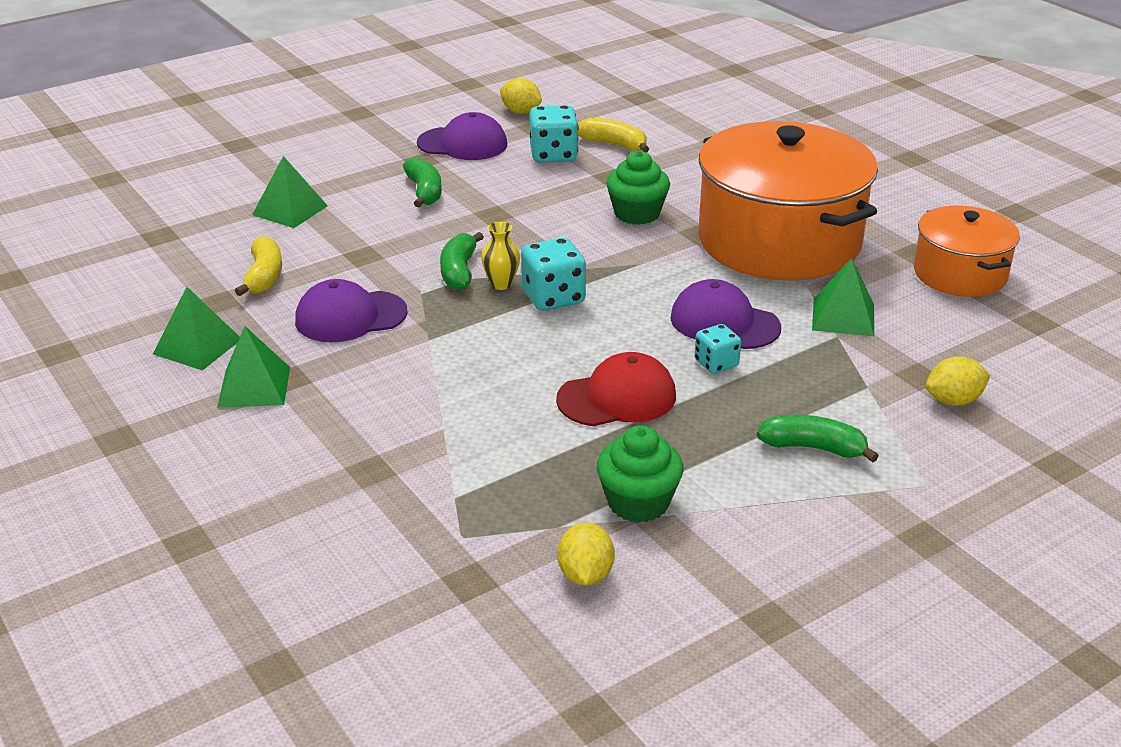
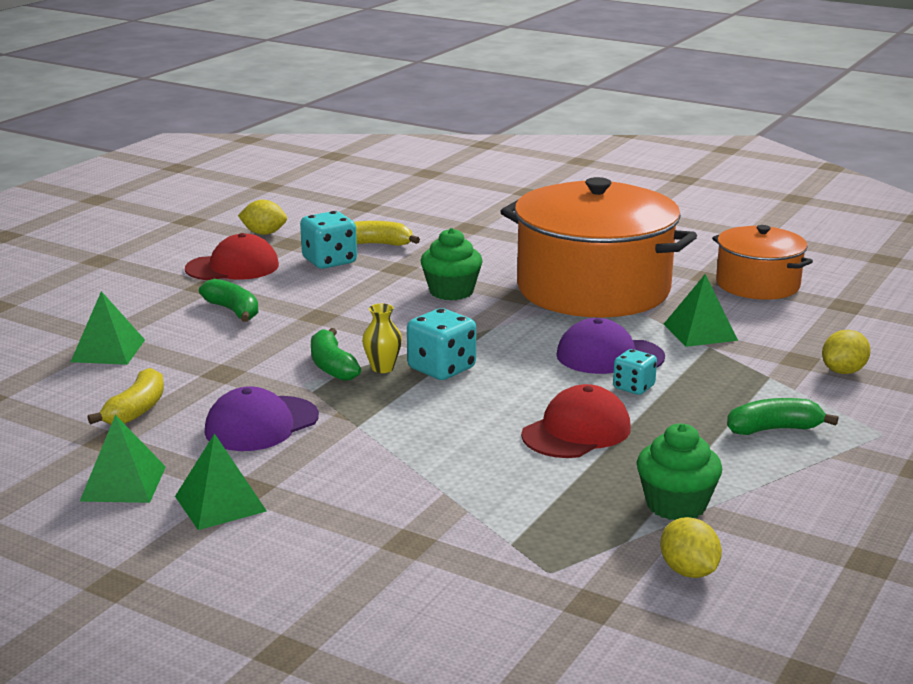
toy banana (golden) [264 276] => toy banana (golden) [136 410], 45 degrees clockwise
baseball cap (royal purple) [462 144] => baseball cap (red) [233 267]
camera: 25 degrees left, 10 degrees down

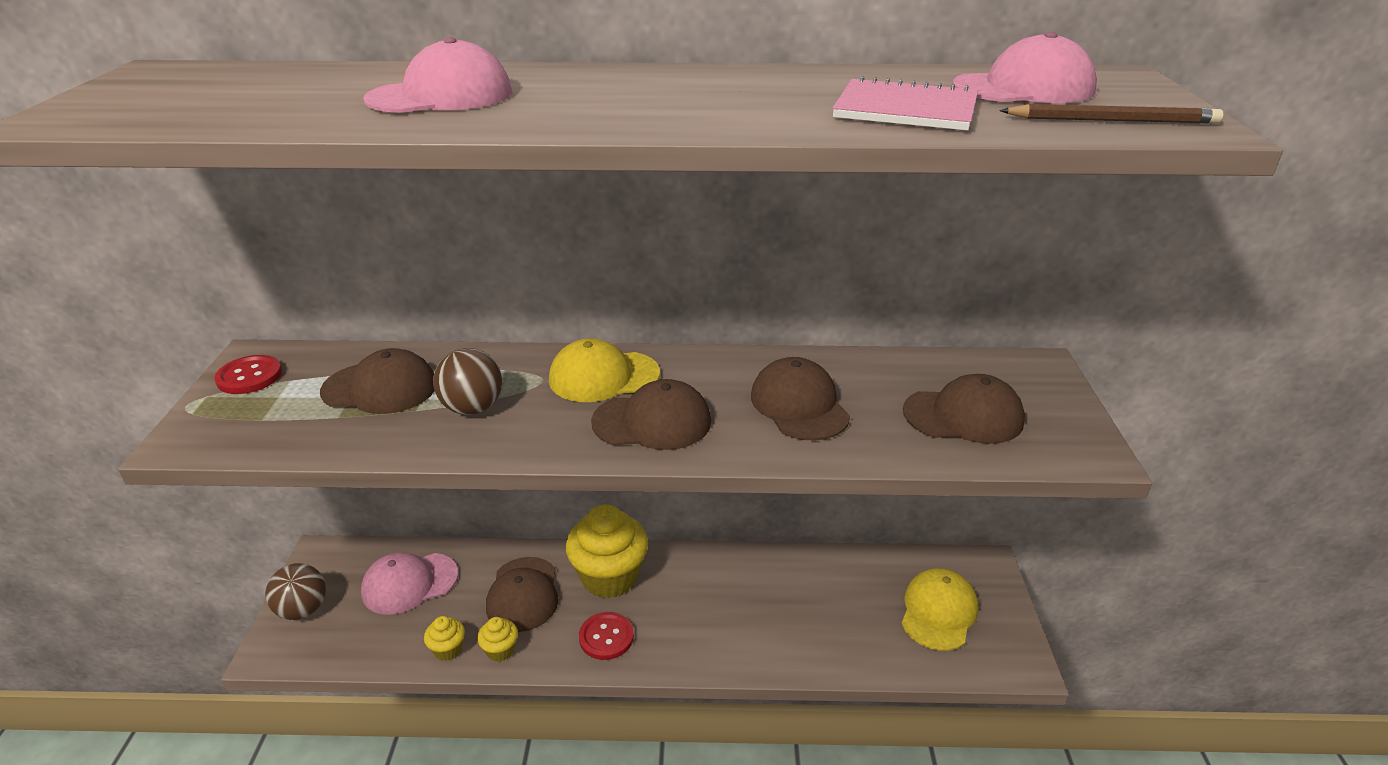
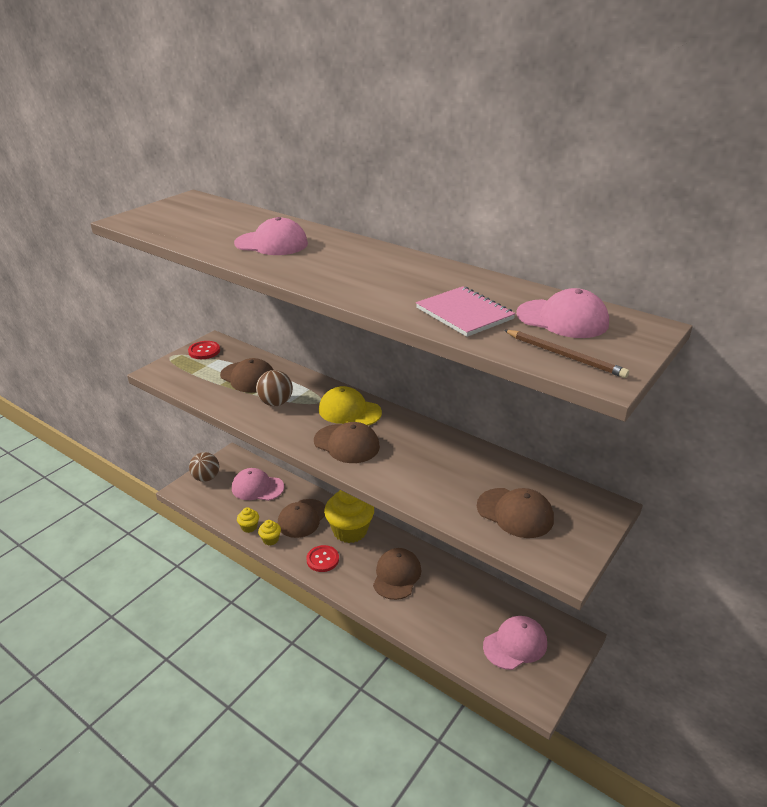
baseball cap (dark brown) [799 405] => baseball cap (dark brown) [397 575], shifted
baseball cap (golden) [938 612] => baseball cap (rosy) [515 644]
camera: 35 degrees right, 0 degrees up

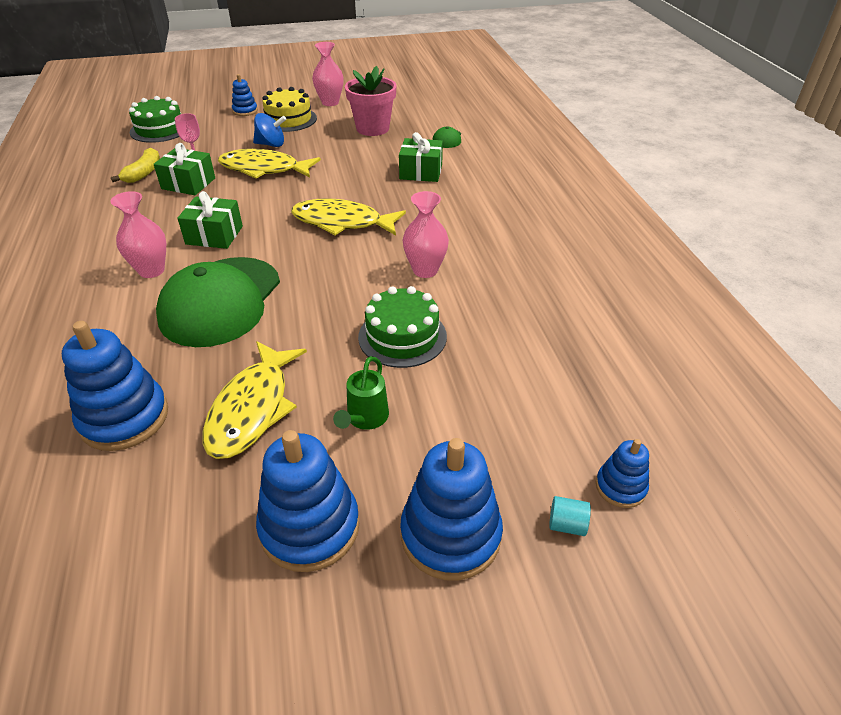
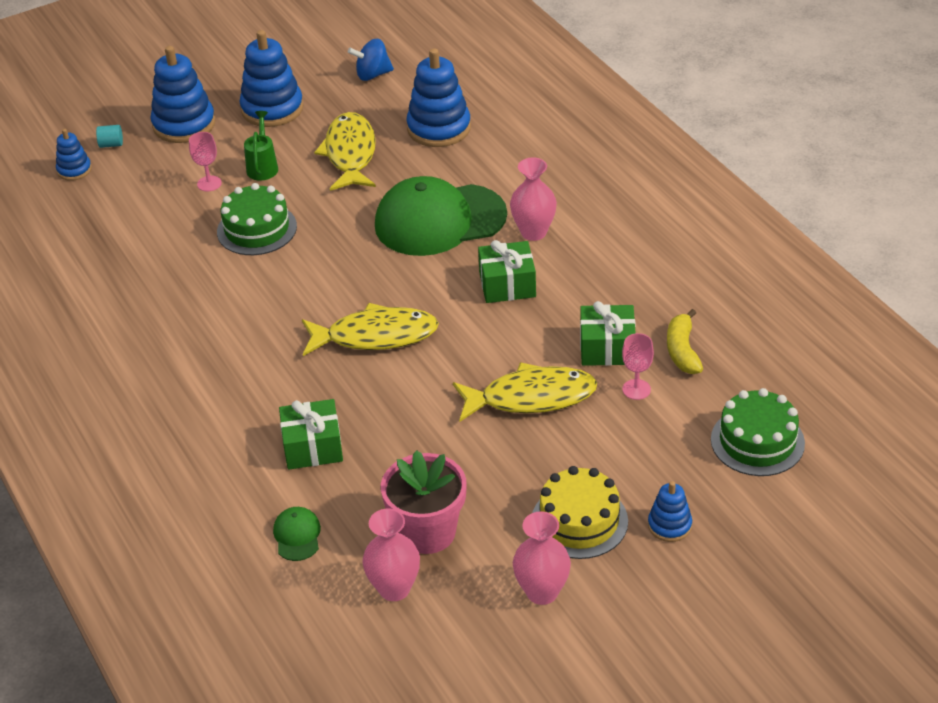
baseball cap (emerald) [221 301] => baseball cap (emerald) [439 220], 105 degrees counterclockwise
spinning top (cobalt) [271 144] => spinning top (cobalt) [372 75], shifted
tall vase (rosy) [425 270] => tall vase (rosy) [394 588], shifted
nothing => chalice (rosy) [209 183]
camera: 165 degrees right, 0 degrees up

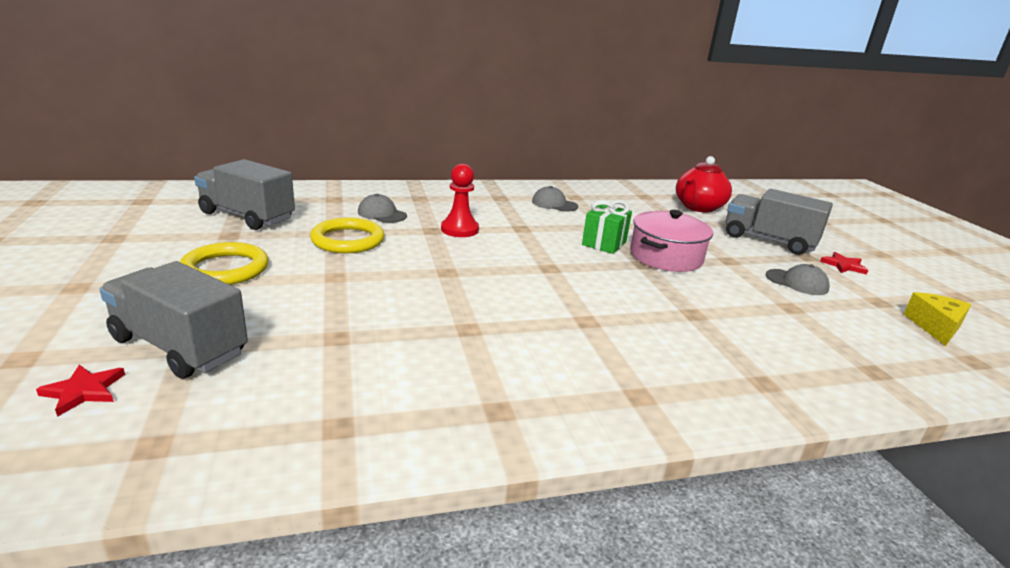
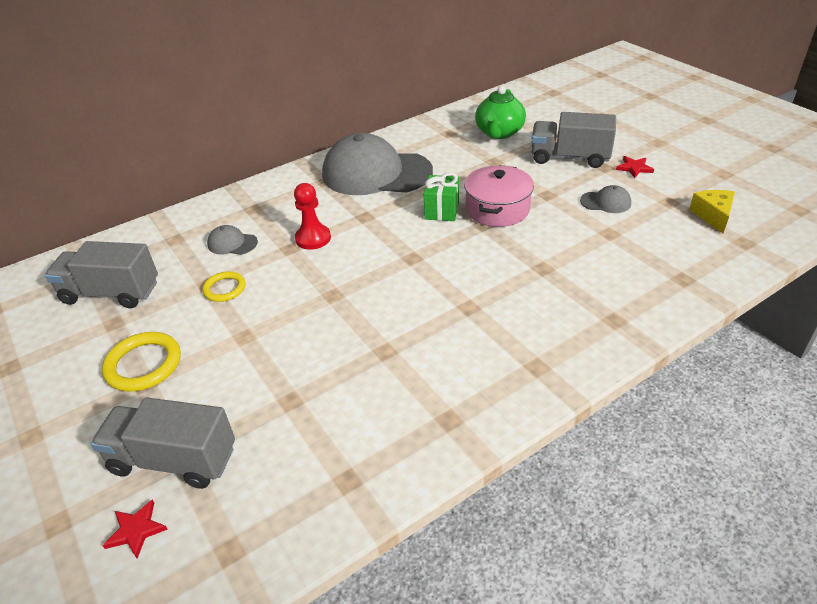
hoop (golden) [348 240] => hoop (golden) [224 289], x0.63
baseball cap (gray) [554 204] => baseball cap (gray) [376 173], x2.45
teapot (red) [698 207] => teapot (emerald) [499 133]
camera: 15 degrees left, 15 degrees up

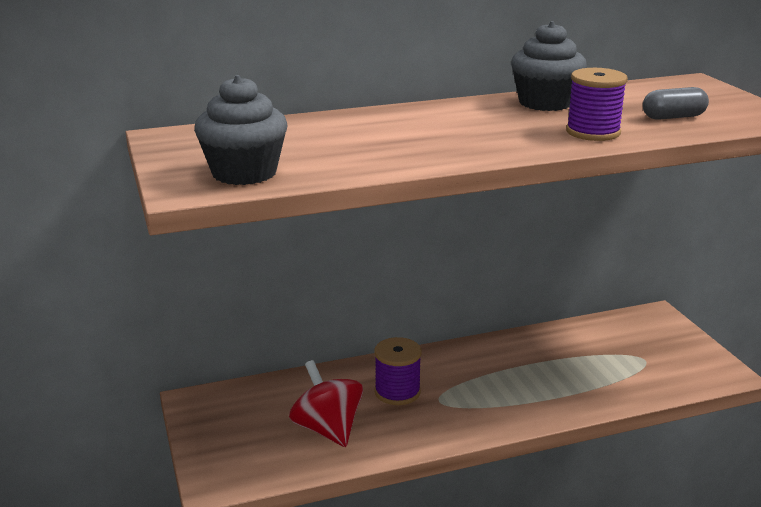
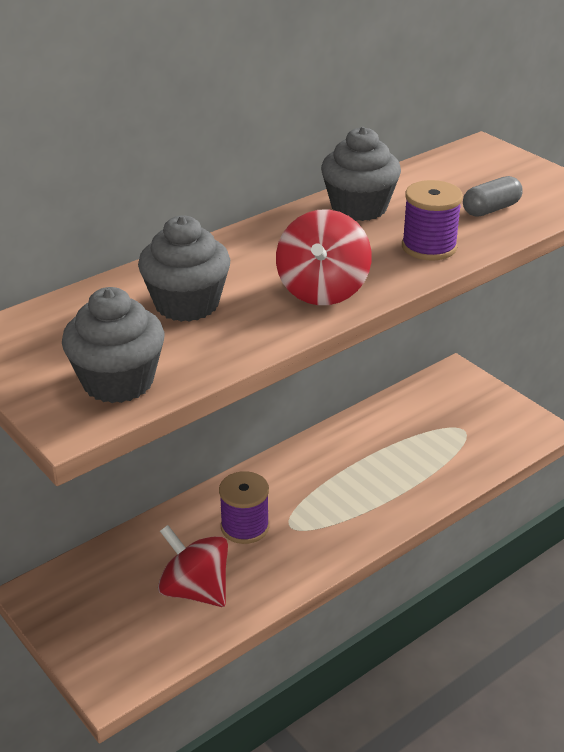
nothing => fairy cake (gray) [187 304]
nothing => spinning top (red) [322 290]
camera: 20 degrees left, 10 degrees up

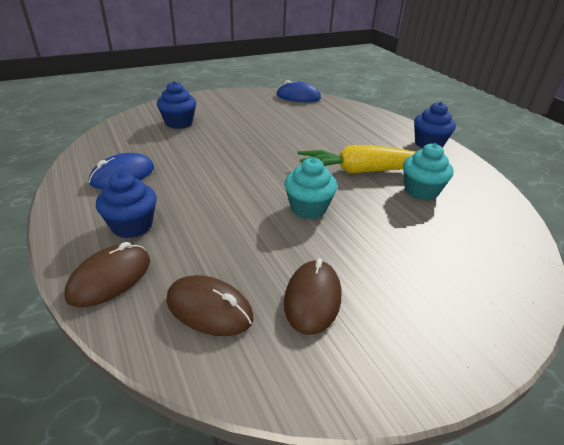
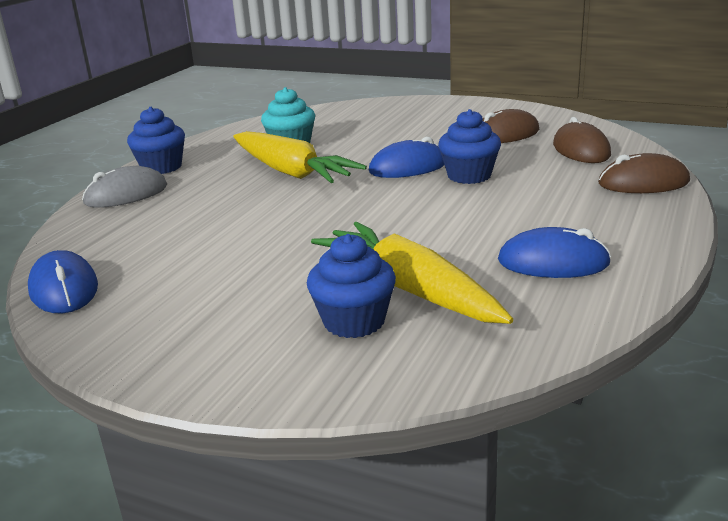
fairy cake (cobalt) [132 226] => fairy cake (cobalt) [469 176], shifted
fairy cake (aqua) [308 208] => mouse (cobalt) [408 167]
nothing => mouse (gray) [126 194]
nothing => root vegetable (golden) [409 289]
camera: 125 degrees left, 10 degrees down

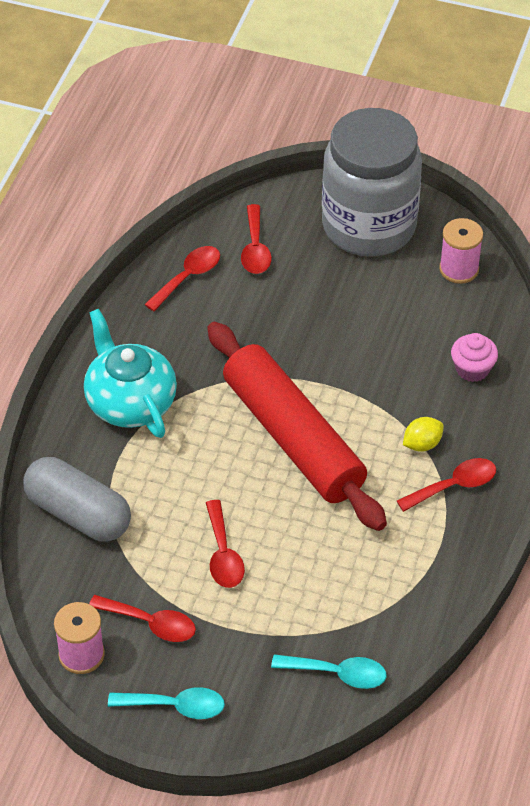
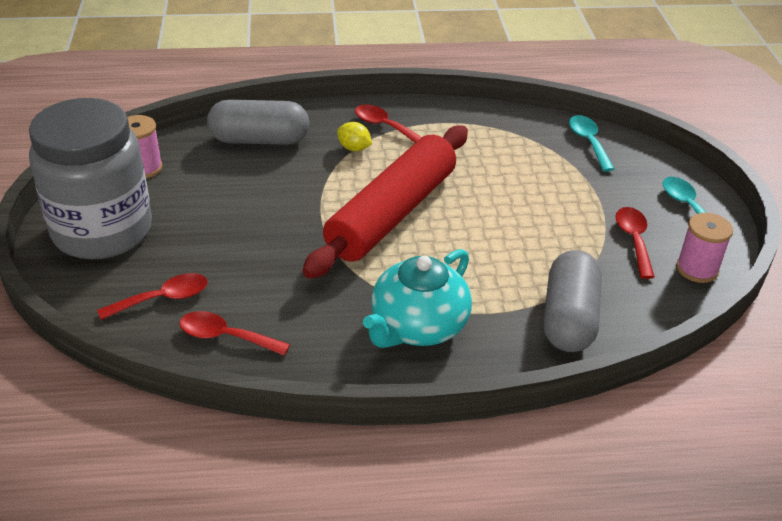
tablespoon (red) [223 554] => nothing
fairy cake (rosy) [472 369] => pill shape (gray) [259 140]
camera: 115 degrees left, 10 degrees down

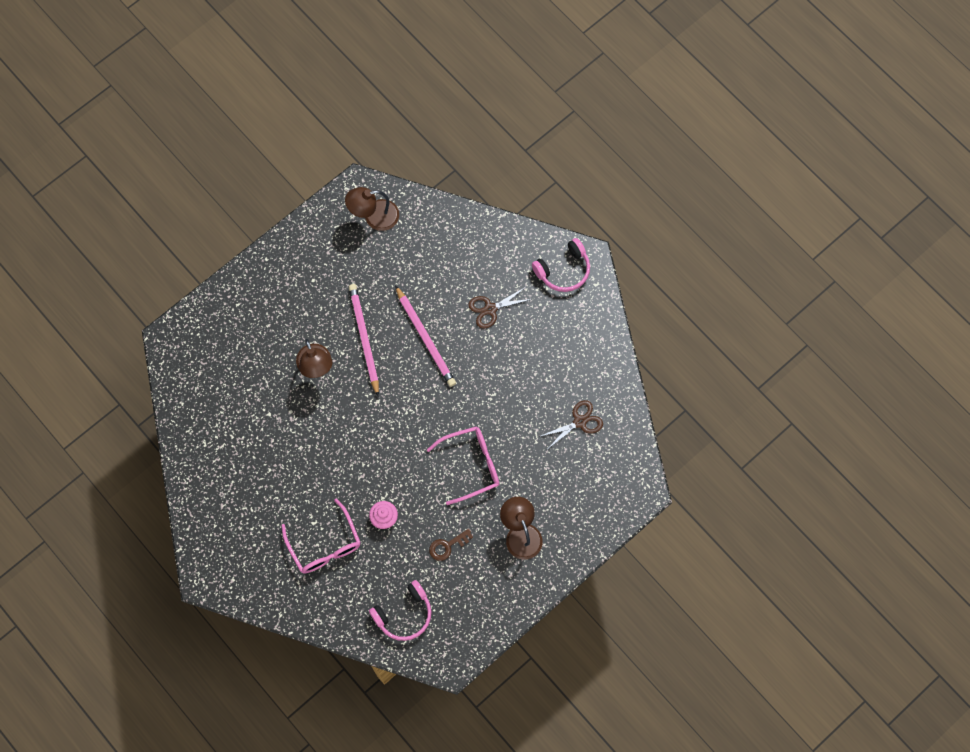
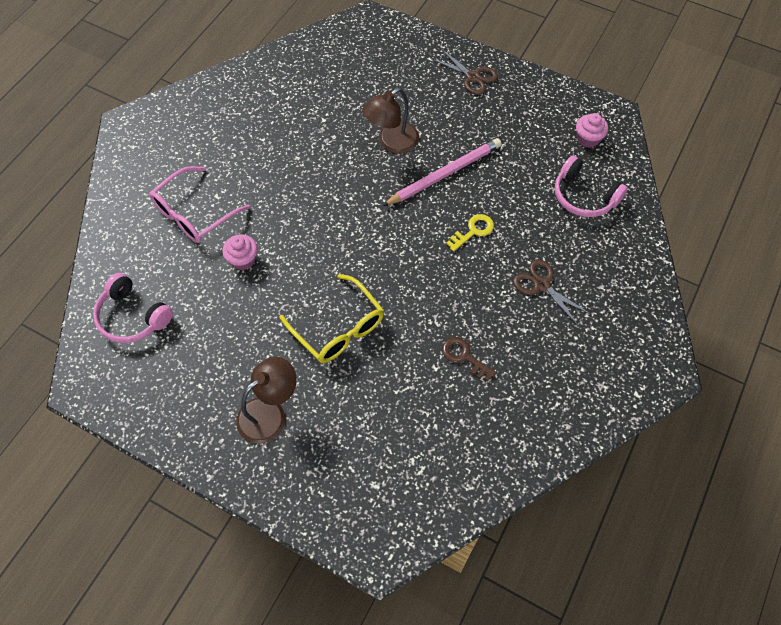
desk lamp (dark brown) [374 217] => fairy cake (rosy) [588 139]
lead pencil (rosy) [425 338] => key (golden) [473 231]
eyeglasses (rosy) [471 465] => eyeglasses (golden) [338 328]
key (dark brown) [447 546] => key (dark brown) [464 357], shifted
headset (rosy) [563 270] => headset (rosy) [583 196], shifted
shears (dark brown) [579 422] => shears (dark brown) [473 77], shifted
camera: 70 degrees right, 10 degrees down

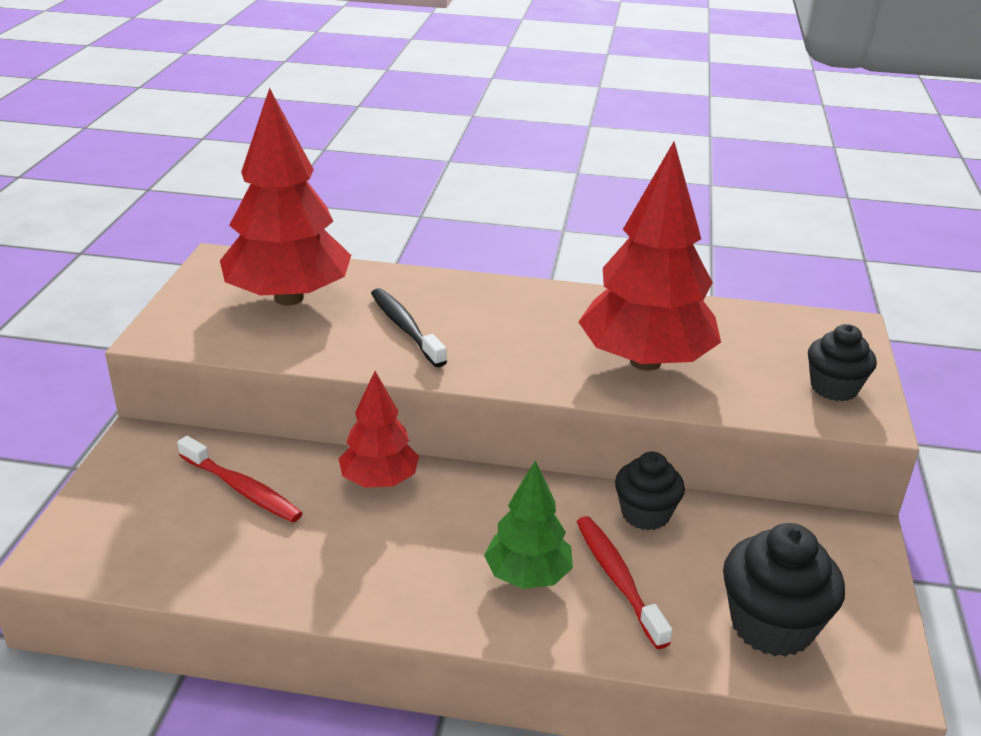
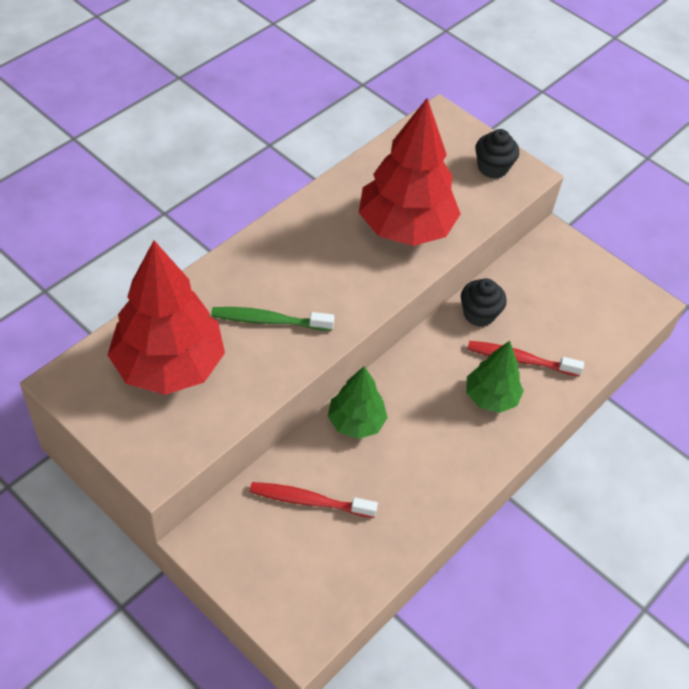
dental brush (red) [242 489] => dental brush (red) [309 501], 150 degrees counterclockwise
fir tree (red) [379 481] => fir tree (emerald) [356 422]
dental brush (ebony) [405 327] => dental brush (emerald) [268 320]
fairy cake (ebony) [771 625] => nothing
camera: 60 degrees left, 20 degrees up

